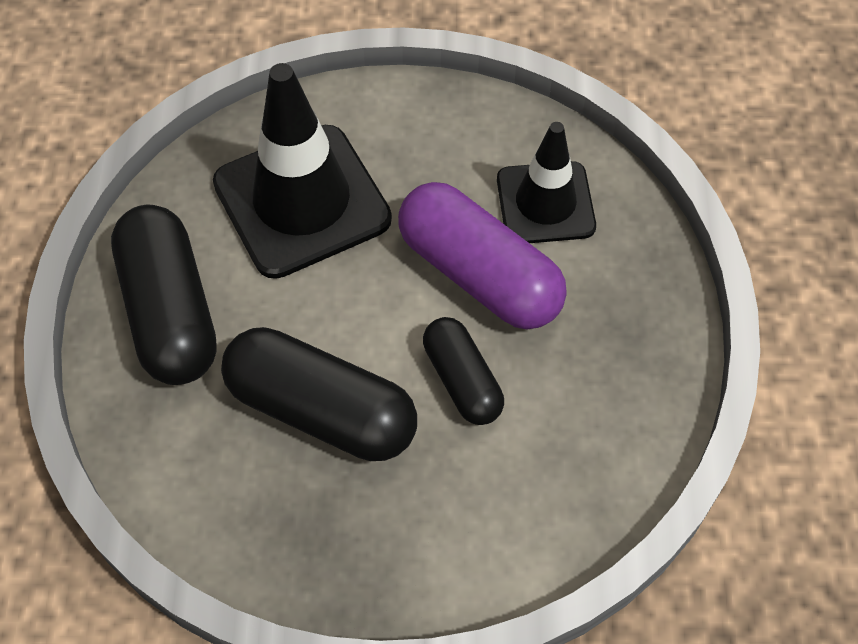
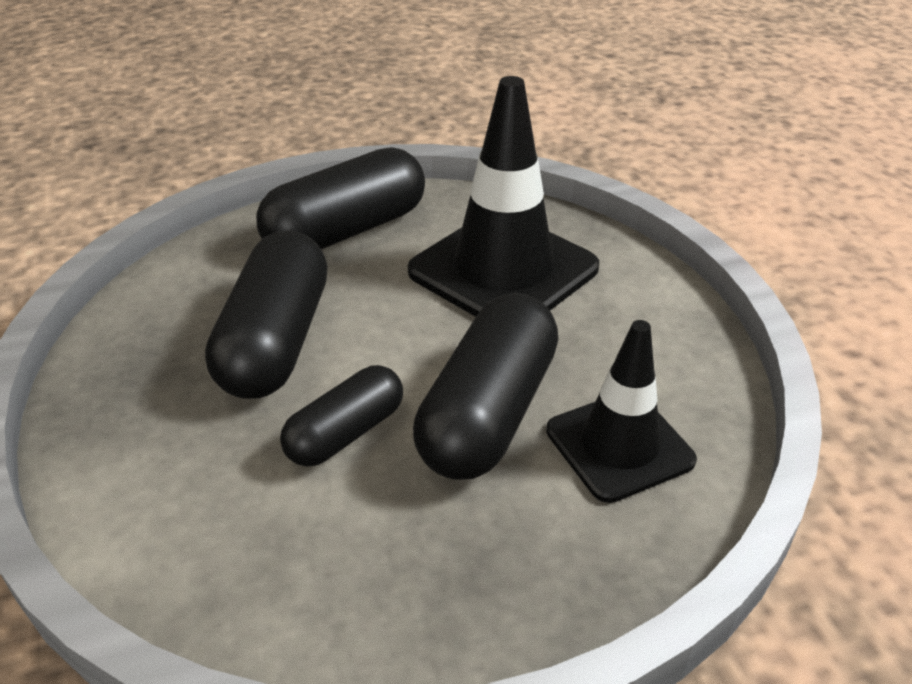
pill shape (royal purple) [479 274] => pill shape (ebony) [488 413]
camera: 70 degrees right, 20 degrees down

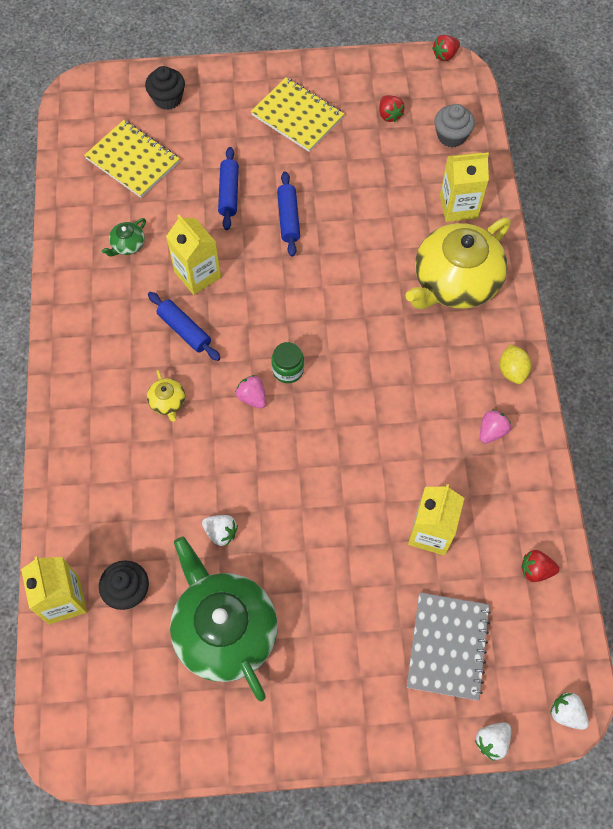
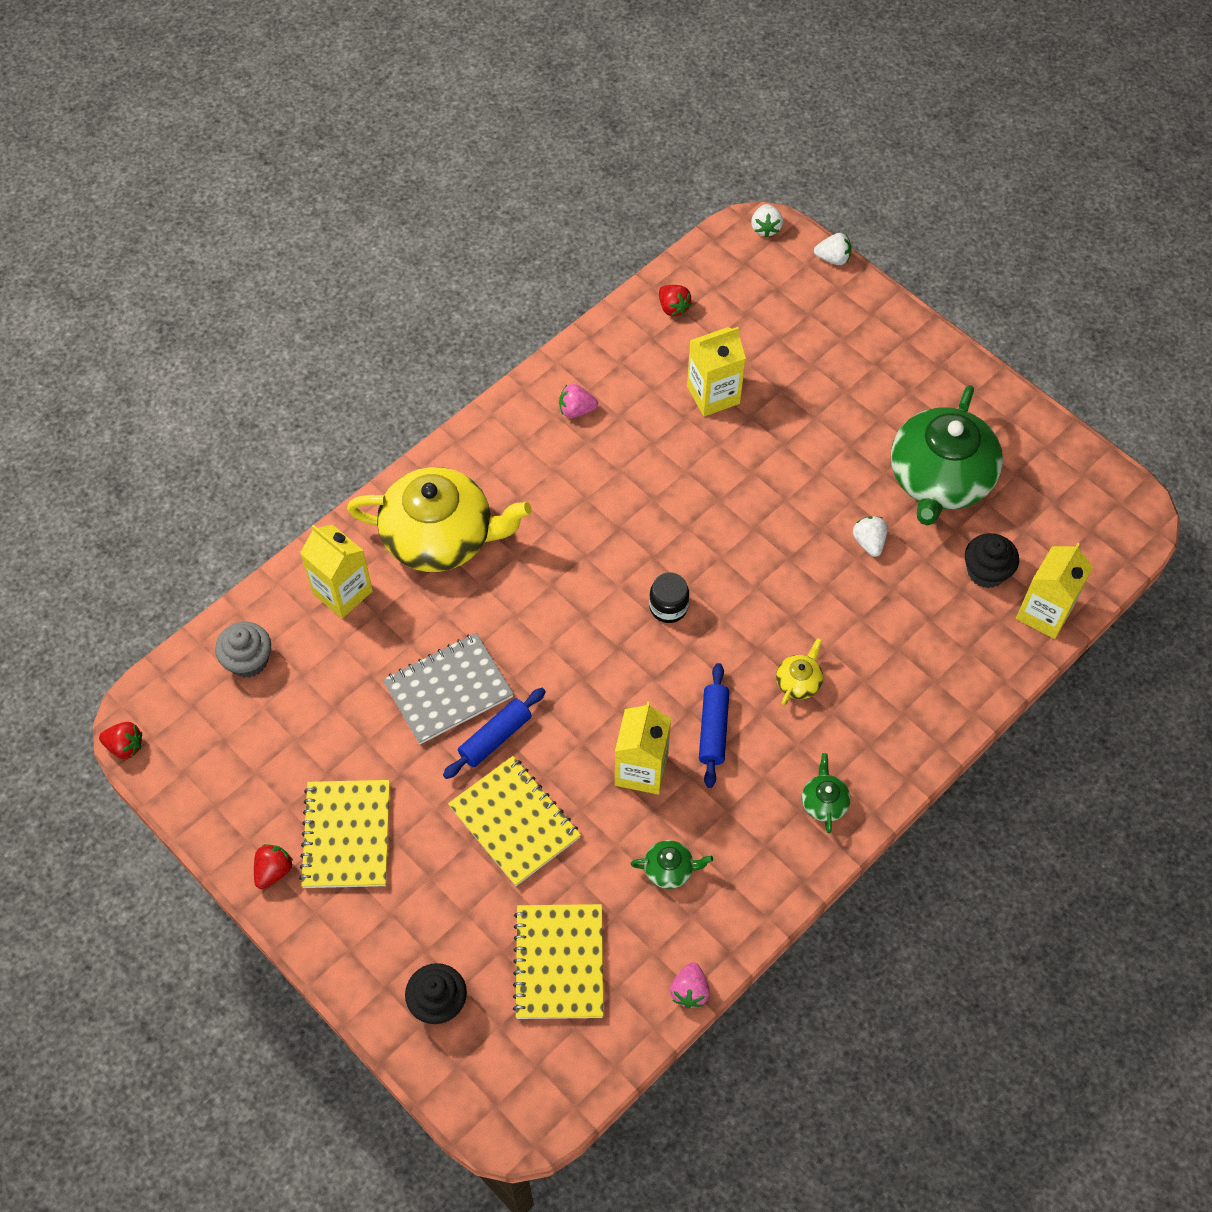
pastry roller (cobalt) [229 193] => notepad (golden) [514 822]
berry (rosy) [252 397] => berry (rosy) [689 991], shifted
preserve jar (emerald) [288 370] => preserve jar (ebony) [668 607]
berry (red) [389 115] => berry (red) [273 871], shifted
notepad (gray) [447 646] => notepad (gray) [448 690], shifted
lemon (golden) [512 371] => nothing
nothing => teapot (emerald) [824 802]
camera: 130 degrees left, 5 degrees down

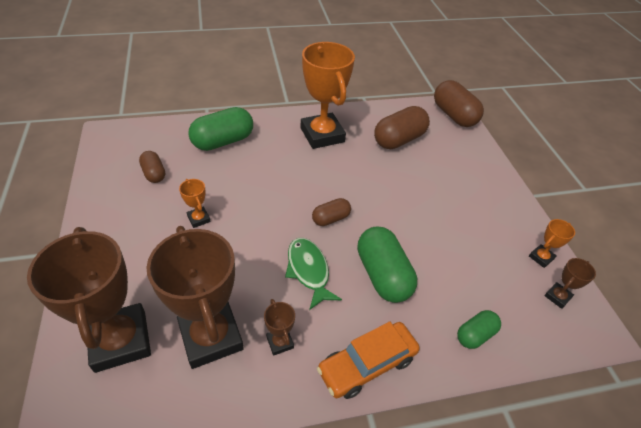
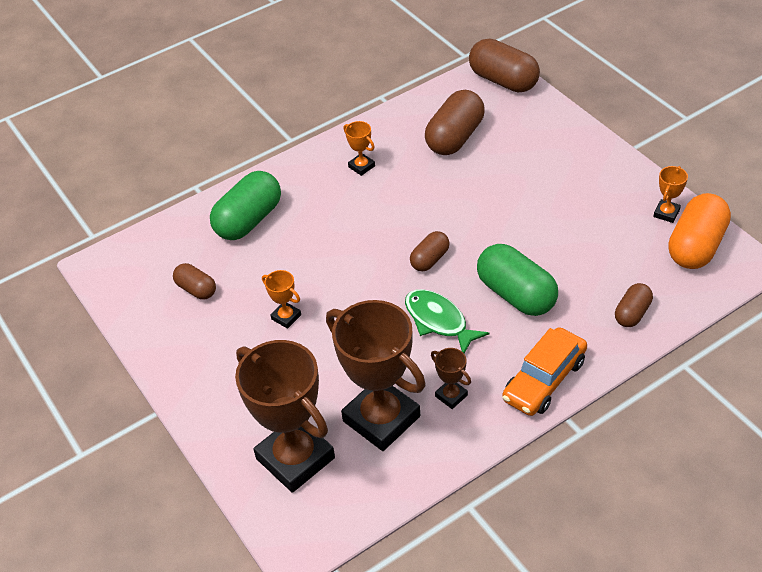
award cup (bright orange) [322 135] => award cup (bright orange) [361 166], x0.42
pill shape (emerald) [475 335] => pill shape (dark brown) [632 313]
award cup (dark brown) [557 297] => pill shape (bright orange) [696 246]
camera: 15 degrees left, 0 degrees up

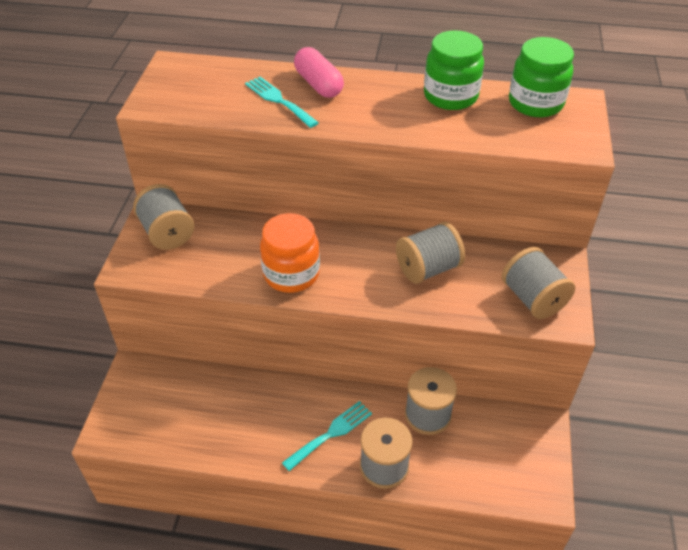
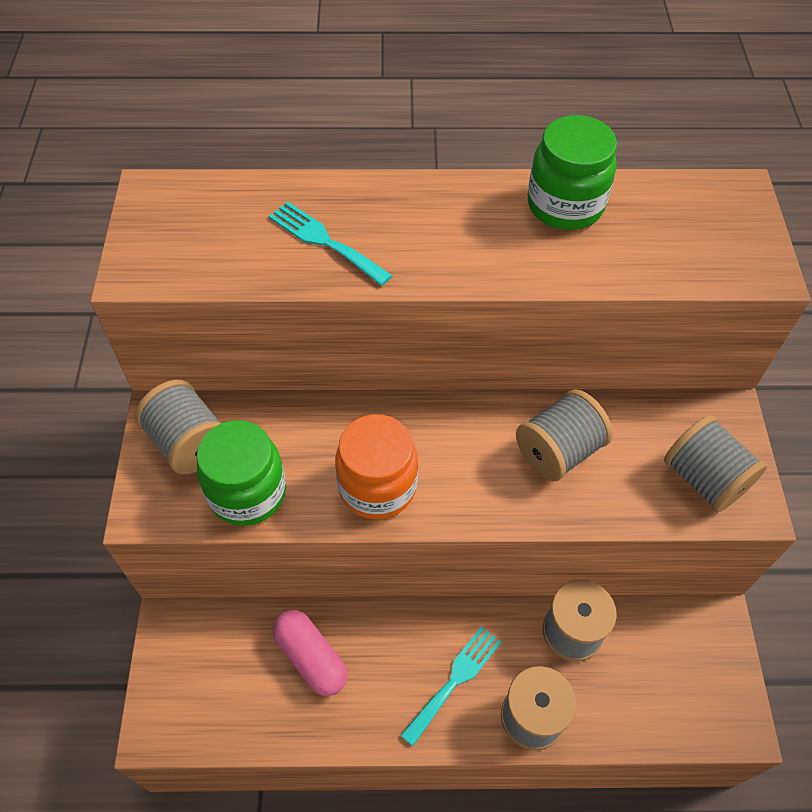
pill shape (rosy) [318 84] => pill shape (rosy) [311 657], shifted
preserve jar (emerald) [535 103] => preserve jar (emerald) [247 492], shifted
camera: 10 degrees left, 10 degrees up

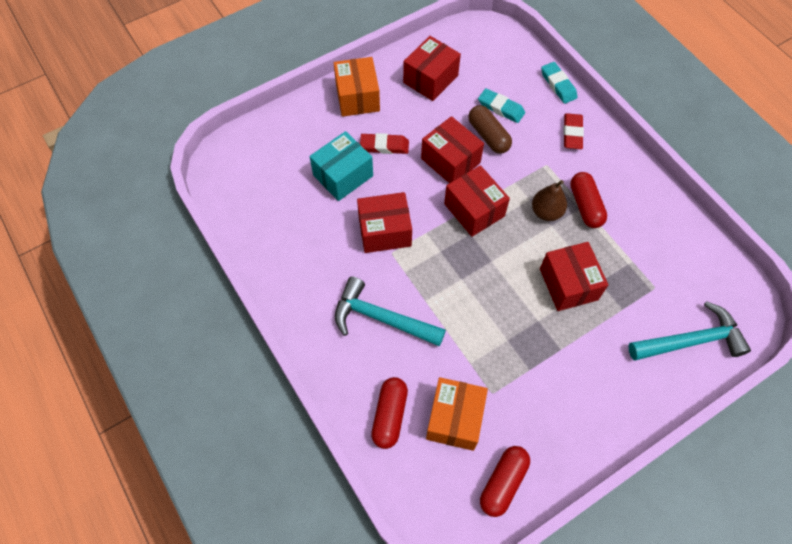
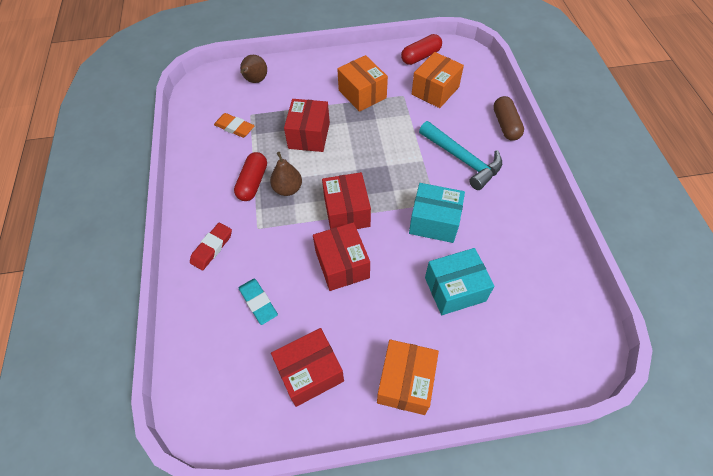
package (red) [384 231] => package (aqua) [434 222]
eraser (red) [384 146] => nothing
pill shape (red) [389 415] => nothing
pill shape (dark brown) [488 136] => pill shape (dark brown) [505 125], shifted
eraser (aqua) [558 85] => nothing
hammer (aqua) [691 341] => pear fruit (dark brown) [255 81]
nothing => eraser (bright orange) [234 127]
nothing => package (bright orange) [362 94]
camera: 155 degrees left, 5 degrees down

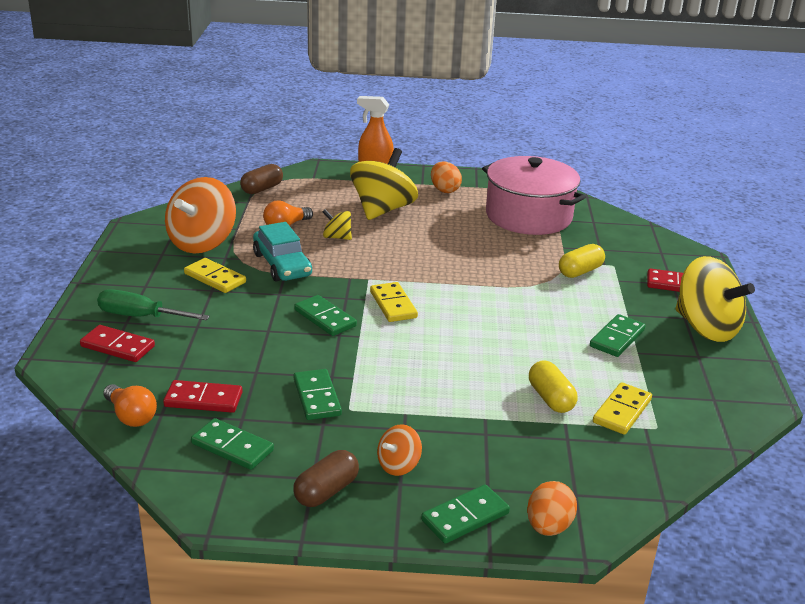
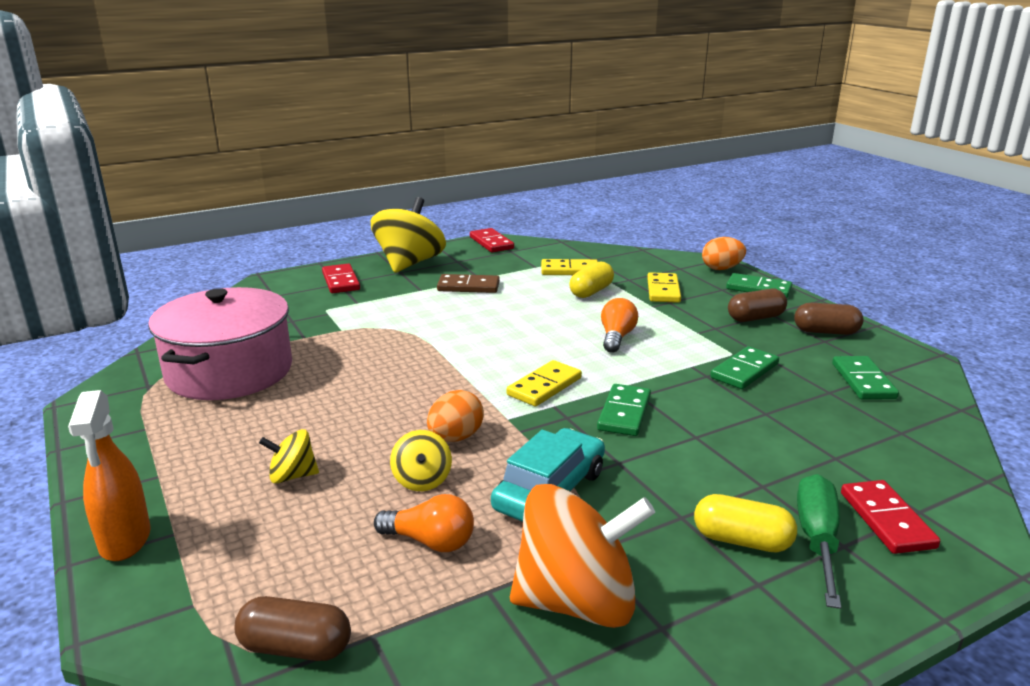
flat screwdriver (emerald) [141 317] => flat screwdriver (emerald) [817 539], 150 degrees counterclockwise
bulb (bright orange) [131 416] => bulb (bright orange) [616 337], shifted
domino piece (red) [203 399] => domino piece (red) [491 243], shifted
domino piece (golden) [215 278] => domino piece (golden) [663 290], shifted
spinning top (golden) [382 210] => spinning top (golden) [292 476], x0.48
spinning top (bright orange) [398 465] => pill shape (dark brown) [755 318]
toy egg (bright orange) [444 190] => toy egg (bright orange) [455 438], shifted
pill shape (golden) [580 271] => pill shape (golden) [742 540], shifted
domino piece (emerald) [617 338] => domino piece (dark brown) [468 286]
camera: 120 degrees left, 5 degrees down

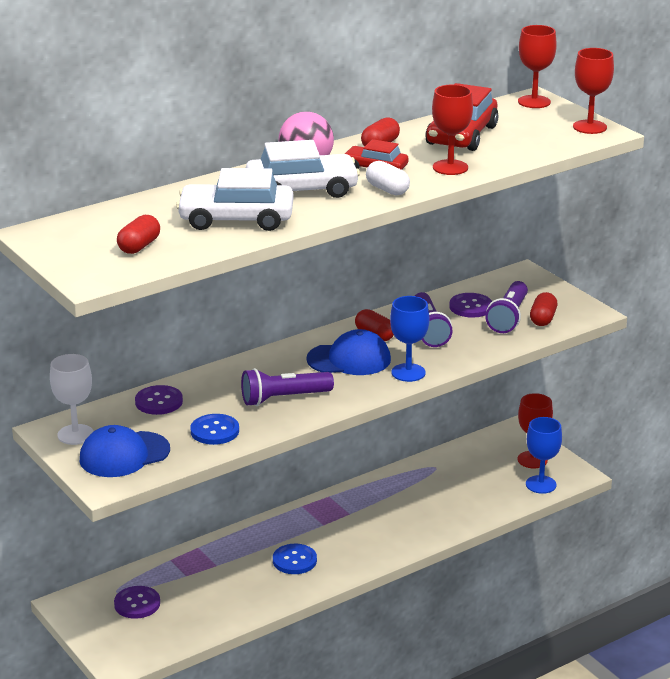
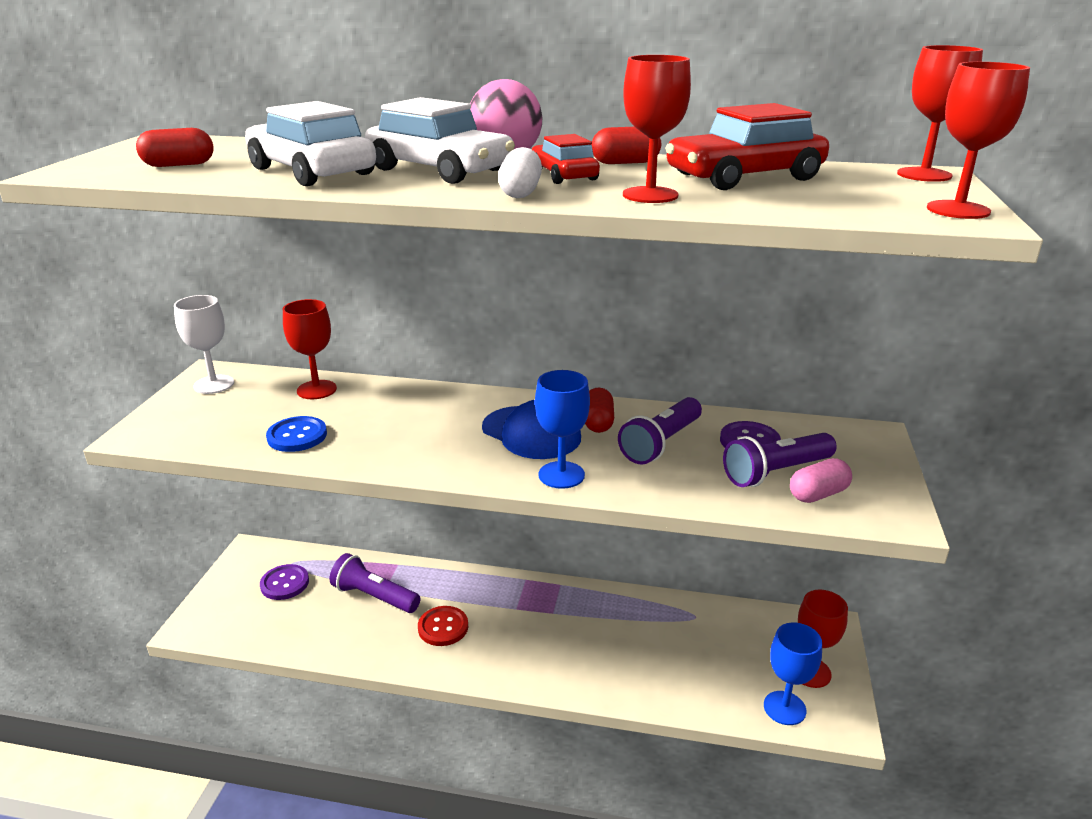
baseball cap (cobalt) [124 455] => nothing
shirt button (royal purple) [159 402] => chalice (red) [316 390]
pocket torch (royal purple) [284 398] => pocket torch (royal purple) [374 596], shifted
shirt button (cobalt) [294 560] => shirt button (red) [443 627]
pill shape (red) [543 319] => pill shape (rosy) [818 494]
camera: 45 degrees right, 0 degrees up

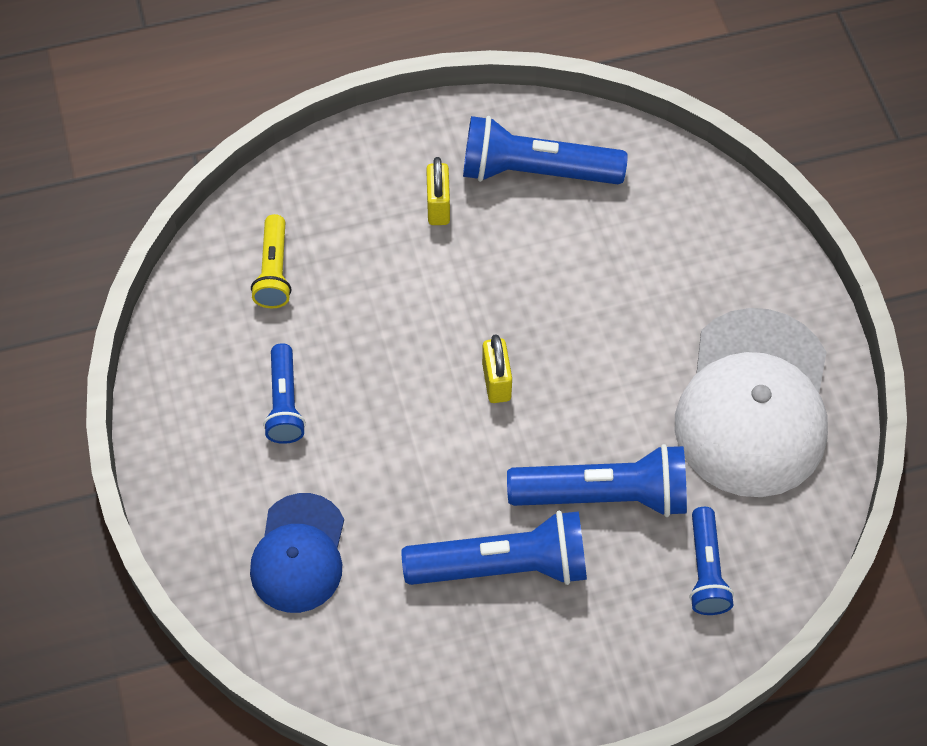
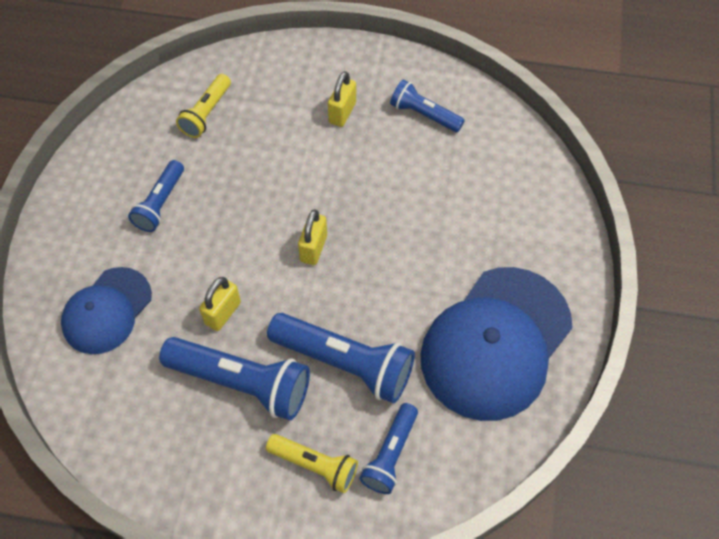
pocket torch (cobalt) [535 171] => pocket torch (cobalt) [424 114], x0.59
baseball cap (snow-white) [753 403] => baseball cap (cobalt) [495 343]
nothing => small lock (golden) [223 313]
nothing => pocket torch (golden) [315 465]
camera: 25 degrees right, 0 degrees up

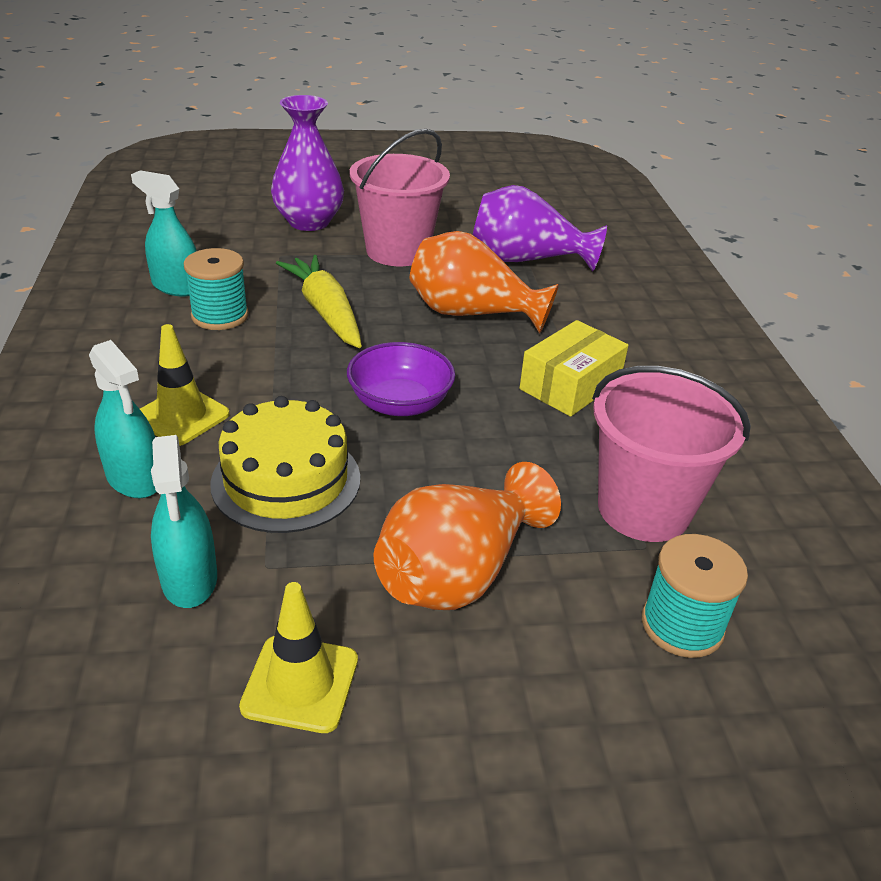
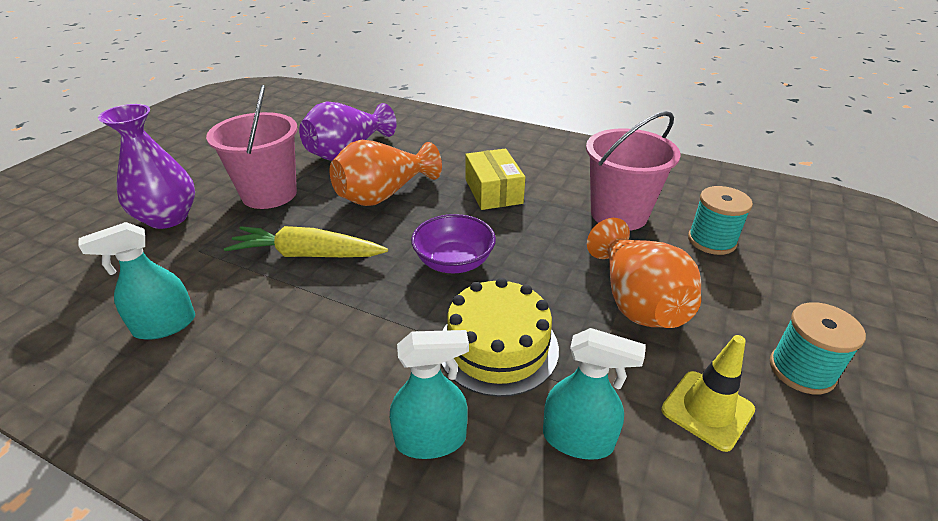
traffic cone (golden) [181 416] => nothing
spool (aqua) [220 316] => spool (aqua) [801 370], shifted
camera: 55 degrees left, 0 degrees up

